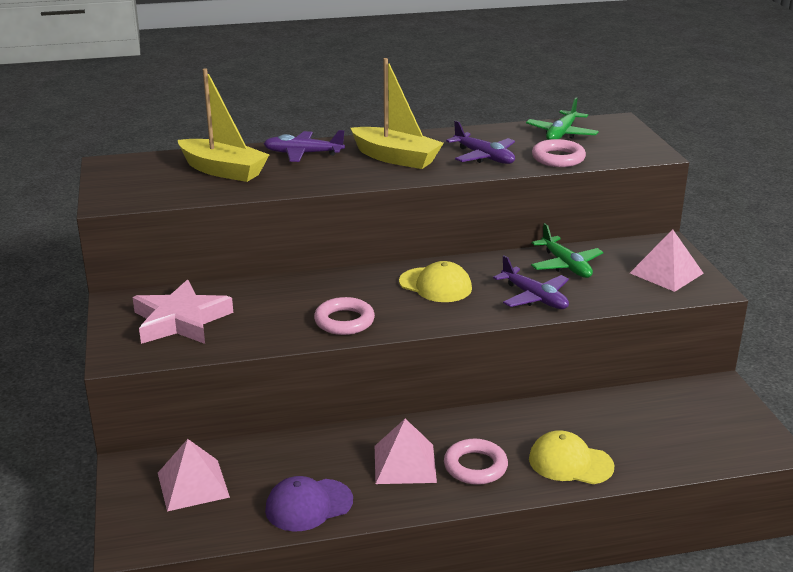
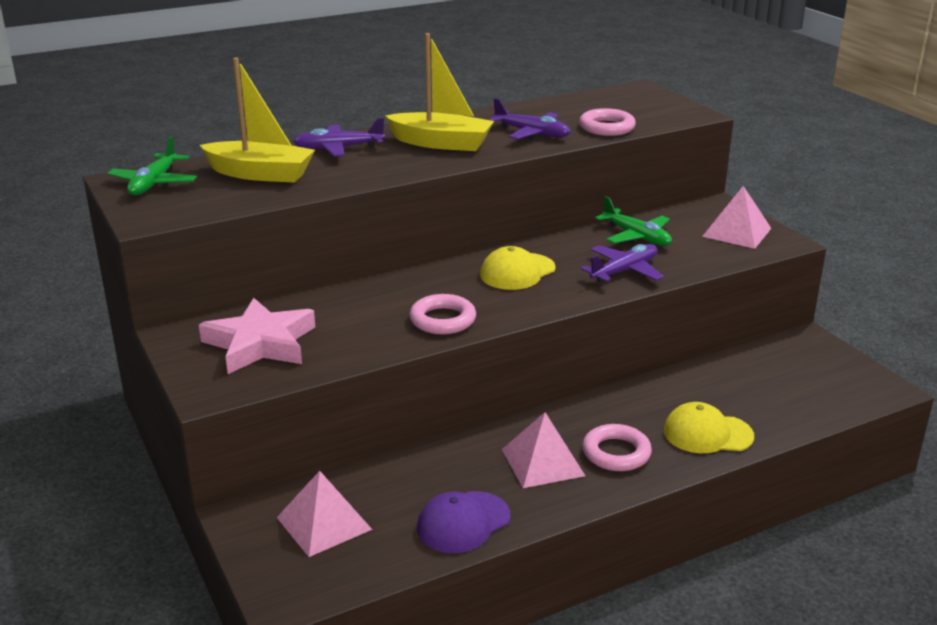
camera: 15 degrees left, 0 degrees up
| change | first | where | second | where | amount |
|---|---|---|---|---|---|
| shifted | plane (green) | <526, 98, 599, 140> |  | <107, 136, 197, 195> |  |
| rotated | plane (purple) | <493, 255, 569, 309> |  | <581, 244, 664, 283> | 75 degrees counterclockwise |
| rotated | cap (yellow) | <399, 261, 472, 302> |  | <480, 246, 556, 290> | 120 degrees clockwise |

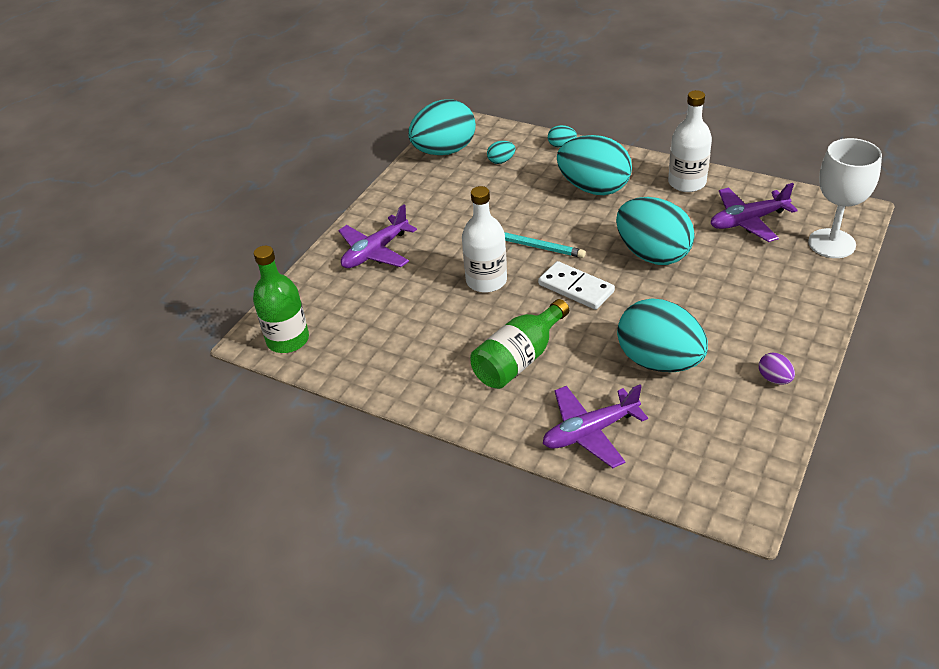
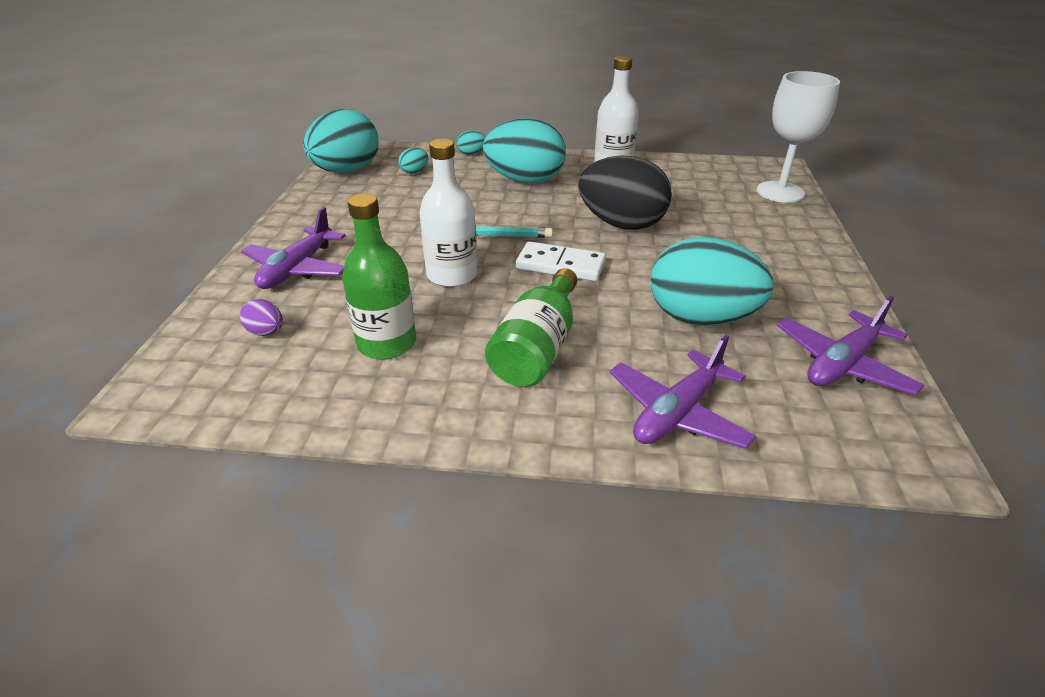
camera: 25 degrees left, 5 degrees down
| change | first | where | second | where | amount |
|---|---|---|---|---|---|
| shifted | plane (purple) | <711, 183, 798, 242> |  | <777, 296, 924, 395> |  |
| repainted | egg (turquoise) | <616, 197, 695, 265> | egg (black) | <578, 155, 672, 230> |  |
| shifted | bottle (green) | <253, 246, 309, 353> |  | <342, 193, 416, 360> |  |
| shifted | egg (purple) | <759, 353, 795, 384> |  | <240, 299, 283, 336> |  |

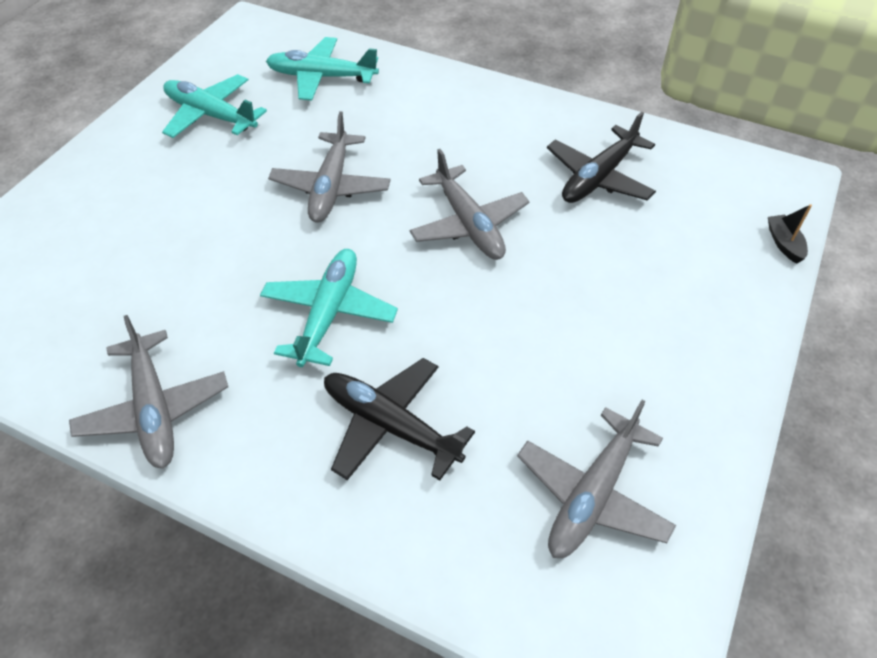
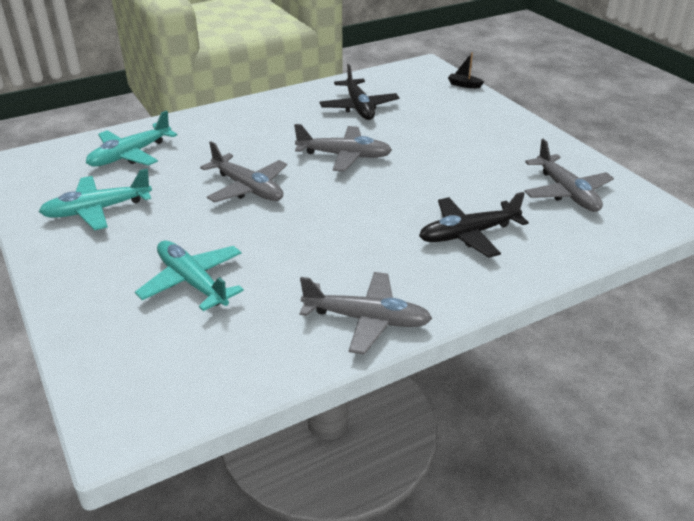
camera: 55 degrees left, 15 degrees down
| change | first | where | second | where | amount |
|---|---|---|---|---|---|
| shifted | plane (turquoise) | <260, 249, 398, 367> |  | <135, 241, 244, 311> |  |

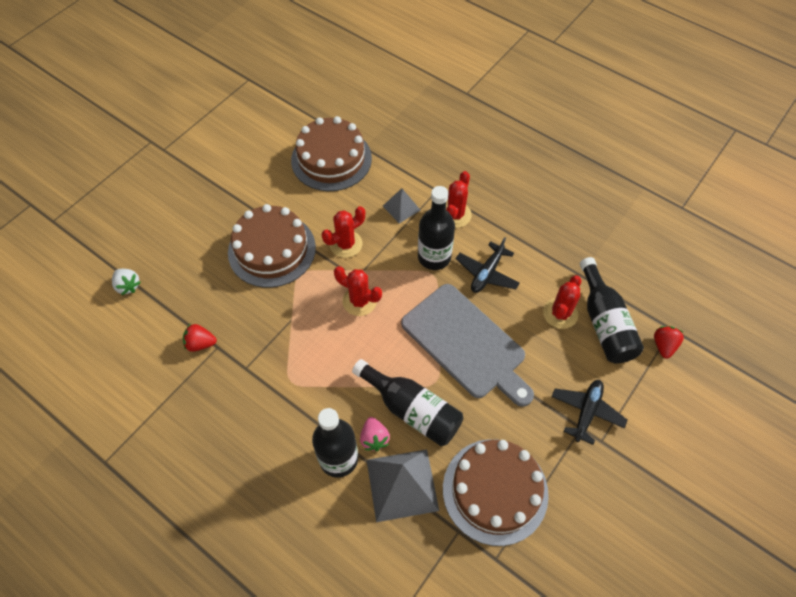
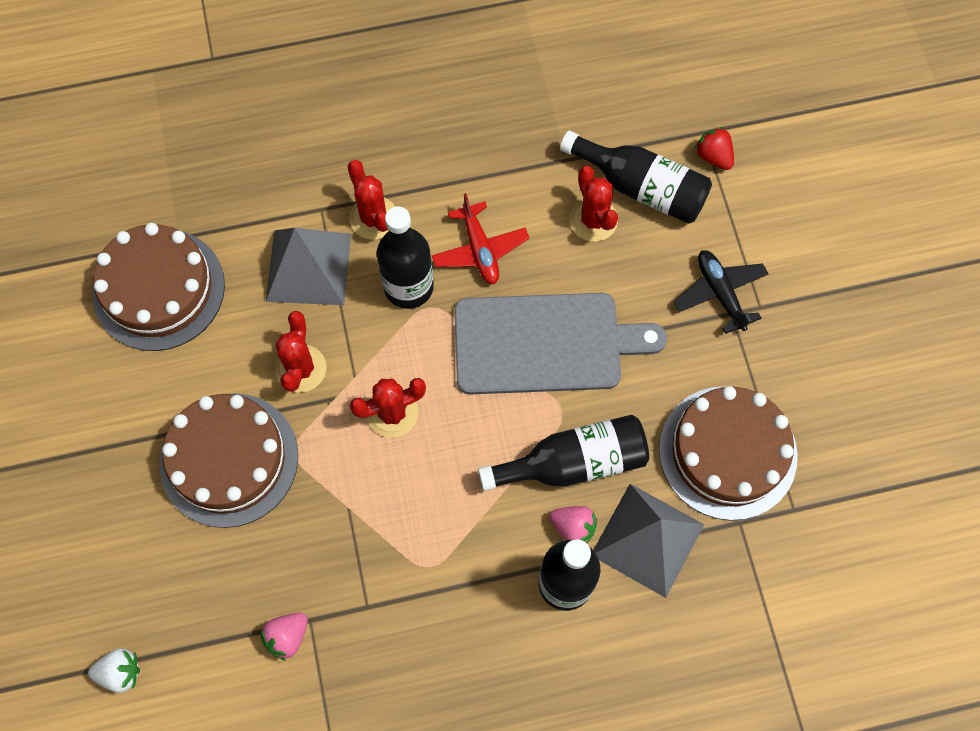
camera: 50 degrees left, 10 degrees up
| change | first | where | second | where | amount |
|---|---|---|---|---|---|
| scaled | pyramid (grey) | <383, 188, 420, 224> |  | <266, 228, 351, 305> | x1.84 |
| repainted | plane (black) | <456, 237, 520, 293> | plane (red) | <432, 193, 530, 284> |  |
| repainted | strawberry (red) | <183, 324, 217, 352> | strawberry (pink) | <261, 613, 308, 661> |  |

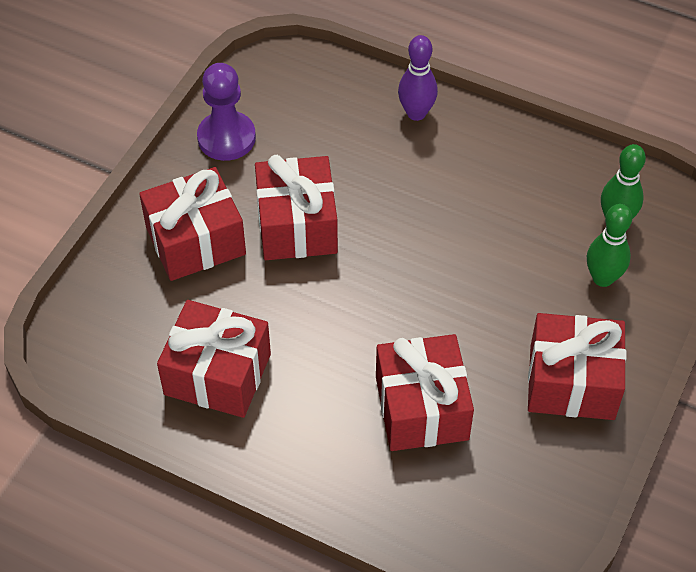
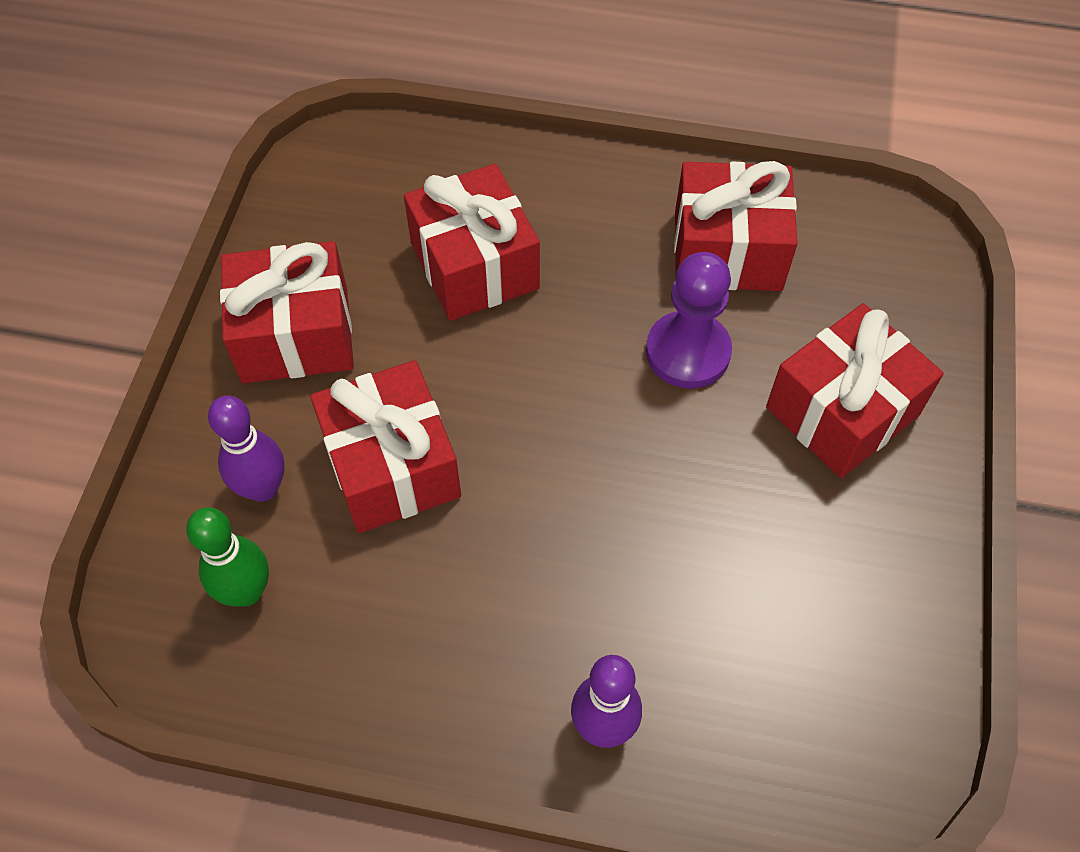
camera: 165 degrees right, 5 degrees up
| change | first | where | second | where | amount |
|---|---|---|---|---|---|
| shifted | pawn (purple) | <197, 63, 256, 161> |  | <646, 252, 732, 389> |  |
| shifted | gift (red) | <255, 155, 338, 260> |  | <310, 360, 461, 533> |  |
| repainted | bowling pin (green) | <587, 204, 632, 287> | bowling pin (purple) | <208, 396, 285, 502> |  |

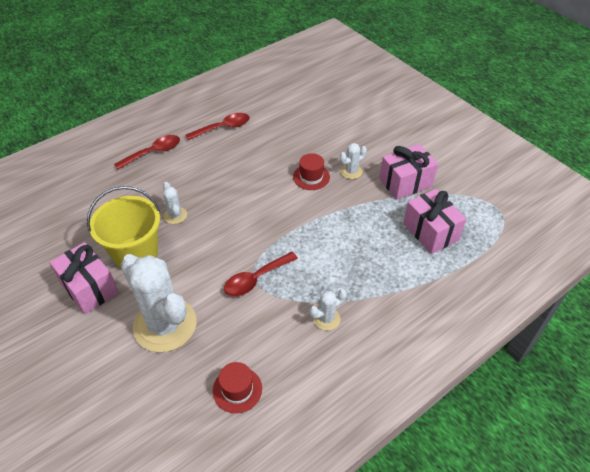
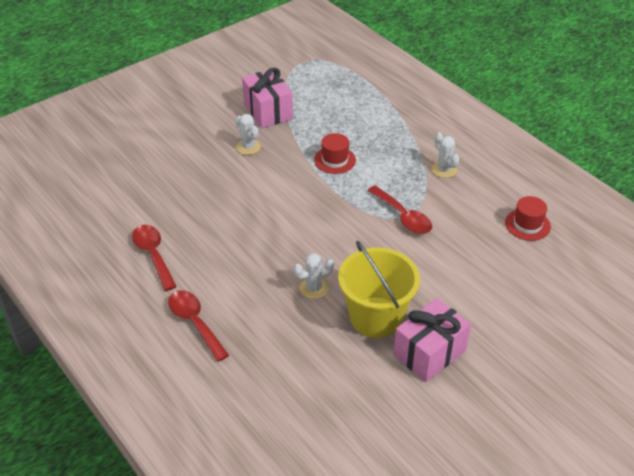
camera: 90 degrees left, 5 degrees down
| change | first | where | second | where | amount |
|---|---|---|---|---|---|
| shifted | hat (red) | <293, 153, 330, 190> |  | <314, 133, 356, 174> |  |
| gone | gift (pink) | <403, 189, 466, 254> |  |  |  |
| gone | cactus (white) | <120, 254, 197, 352> |  |  |  |

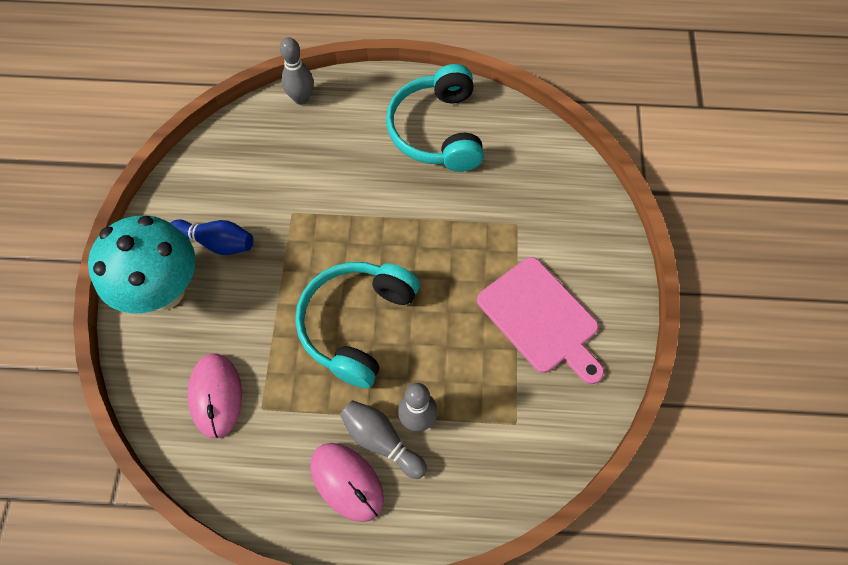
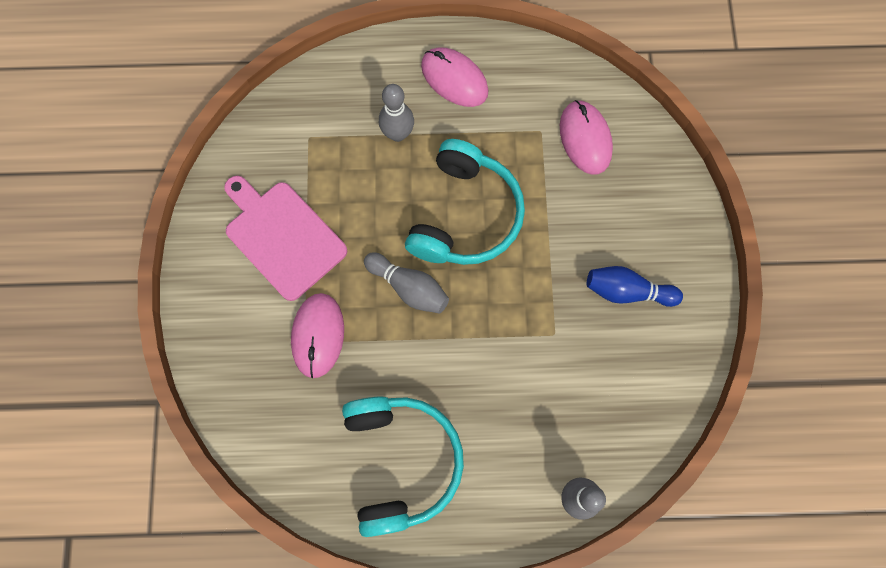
camera: 175 degrees right, 10 degrees up
| change | first | where | second | where | amount |
|---|---|---|---|---|---|
| gone | mushroom (turquoise) | <88, 215, 196, 314> |  |  |  |
| shifted | bowling pin (grey) | <340, 400, 427, 479> |  | <364, 252, 449, 314> |  |
| new |  |  | mouse (pink) | <291, 293, 344, 378> |  |

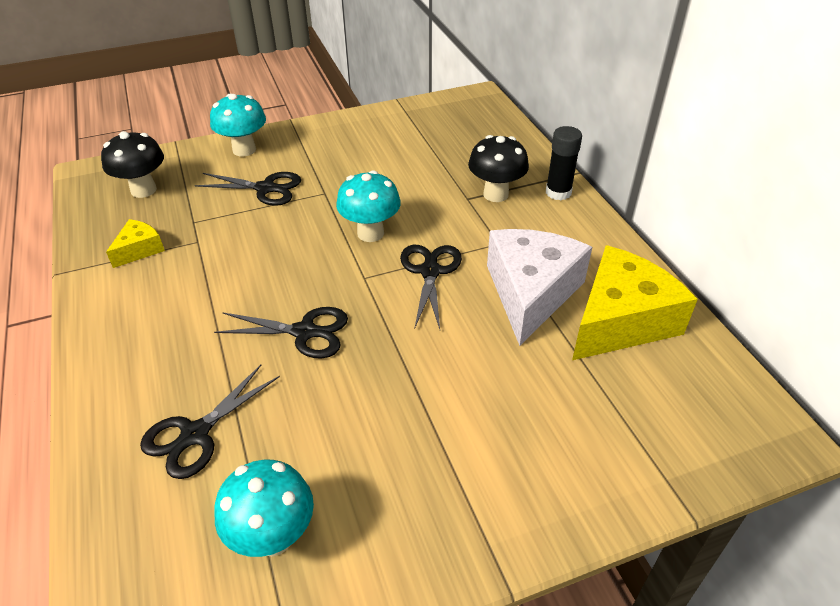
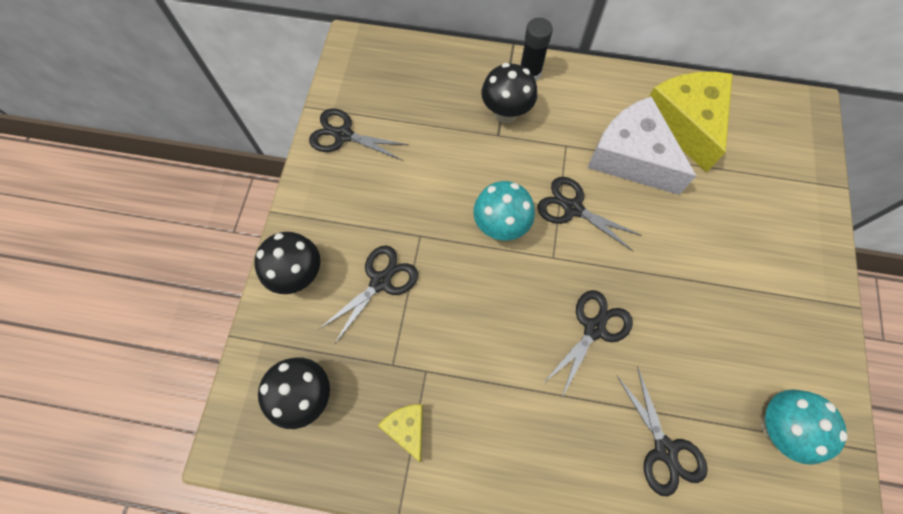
camera: 60 degrees left, 25 degrees up
| change | first | where | second | where | amount |
|---|---|---|---|---|---|
| repainted | mushroom (turquoise) | <210, 94, 266, 156> | mushroom (black) | <254, 232, 320, 294> |  |
| new |  |  | scissors (black) | <309, 109, 408, 160> |  |

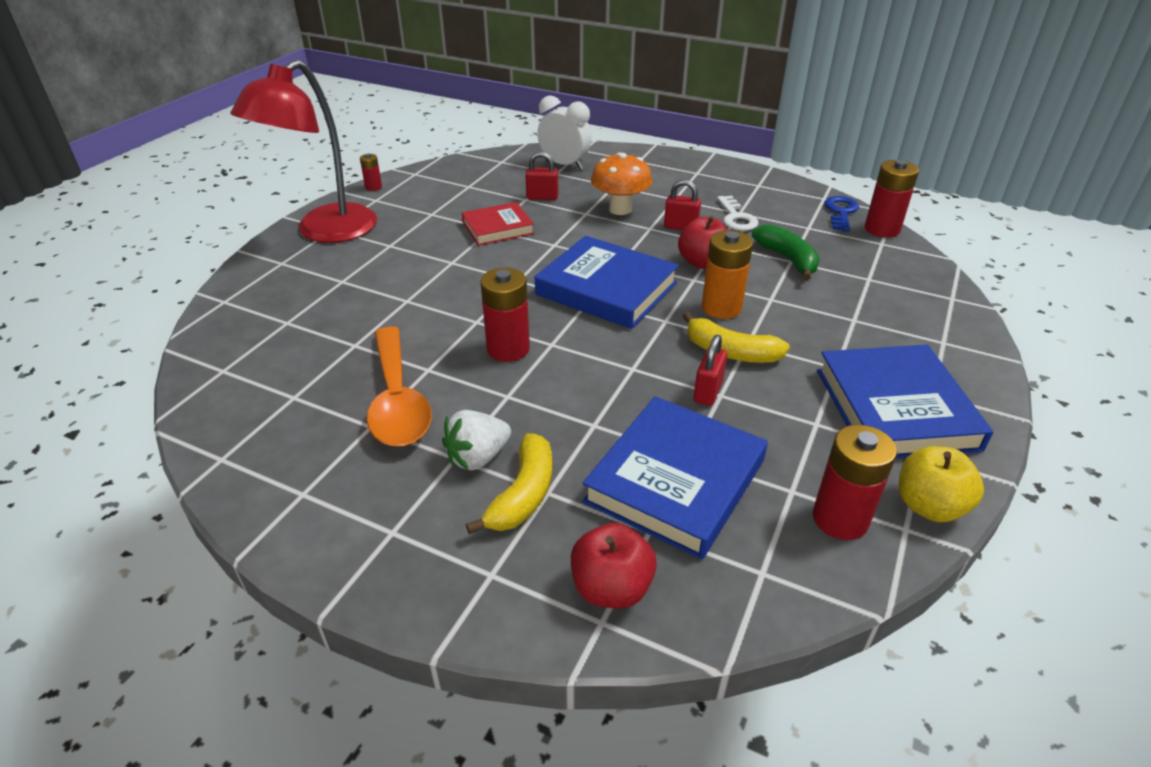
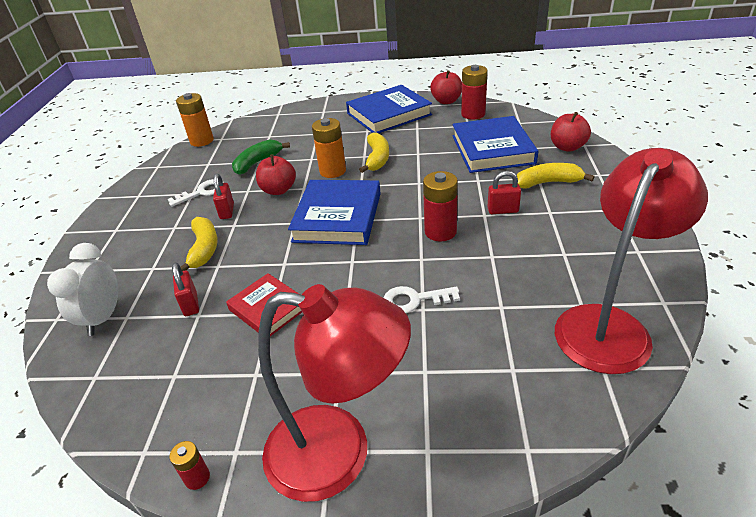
camera: 110 degrees left, 0 degrees up
| change | first | where | second | where | amount |
|---|---|---|---|---|---|
| swapped | mushroom (orange) | <591, 152, 652, 215> | banana (yellow) | <180, 217, 218, 271> |  |
| repainted | battery (red) | <865, 160, 919, 238> | battery (orange) | <176, 93, 214, 147> |  |
| gone | key (blue) | <824, 196, 859, 231> |  |  |  |
| gone | spoon (orange) | <367, 327, 432, 446> |  |  |  |
| shifted | padlock (red) | <694, 335, 727, 406> |  | <487, 171, 521, 214> |  |
| rotated | book (blue) | <582, 396, 768, 559> |  | <452, 116, 538, 173> | 75 degrees clockwise |
| gone | strawberry (white) | <442, 410, 511, 470> |  |  |  |
| repainted | apple (yellow) | <899, 446, 984, 522> | apple (red) | <430, 70, 462, 104> |  |
| new |  |  | lamp (red) | <555, 148, 708, 374> |  |
| new |  |  | key (white) | <384, 286, 460, 313> |  |

